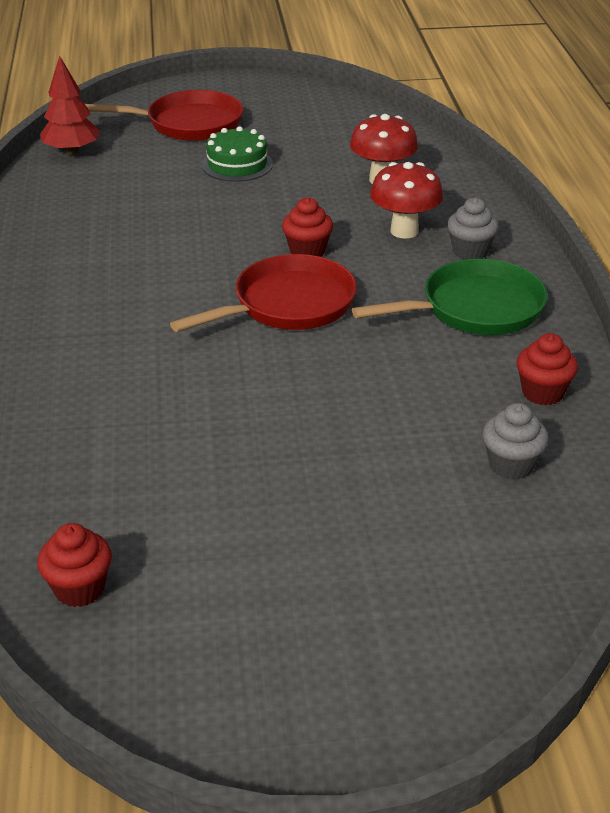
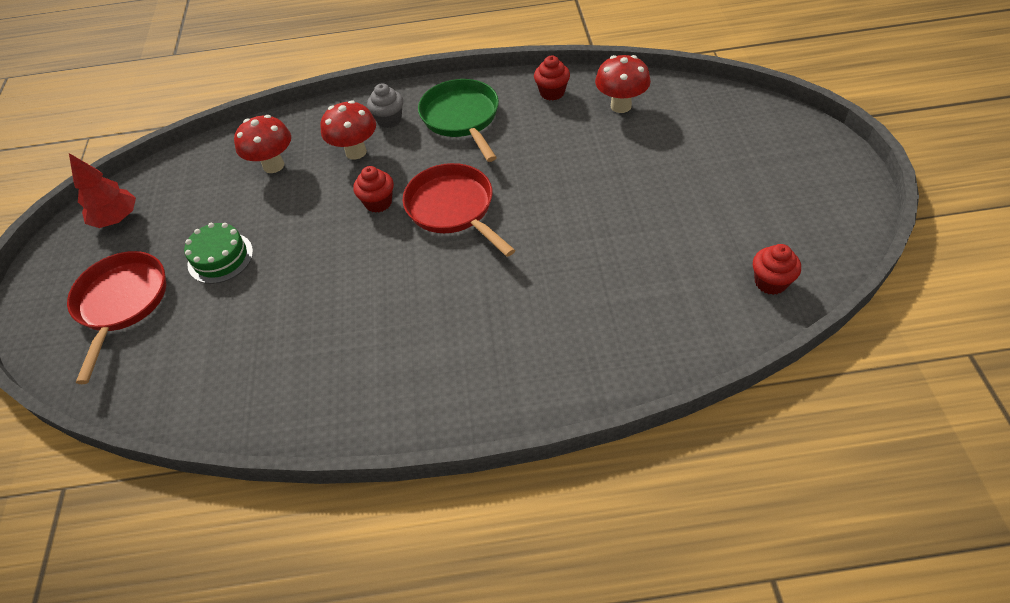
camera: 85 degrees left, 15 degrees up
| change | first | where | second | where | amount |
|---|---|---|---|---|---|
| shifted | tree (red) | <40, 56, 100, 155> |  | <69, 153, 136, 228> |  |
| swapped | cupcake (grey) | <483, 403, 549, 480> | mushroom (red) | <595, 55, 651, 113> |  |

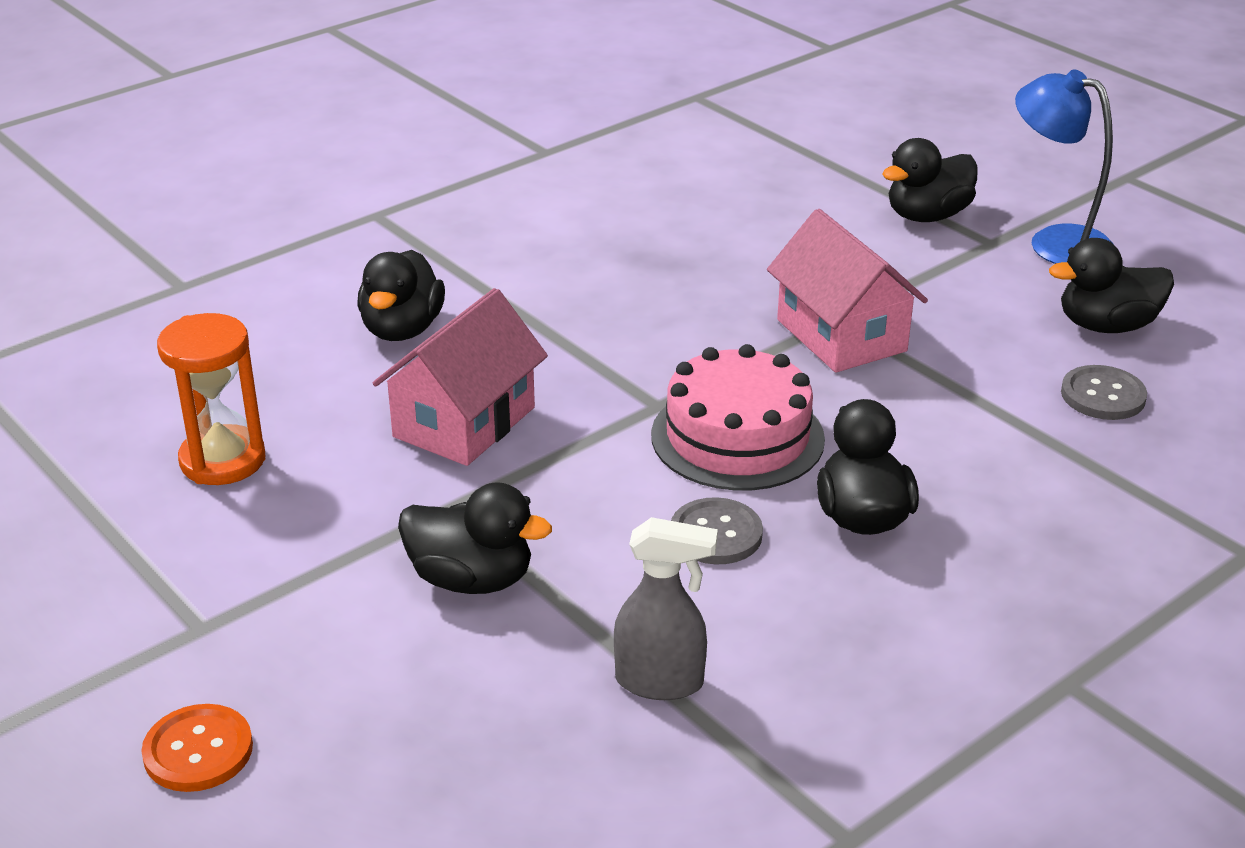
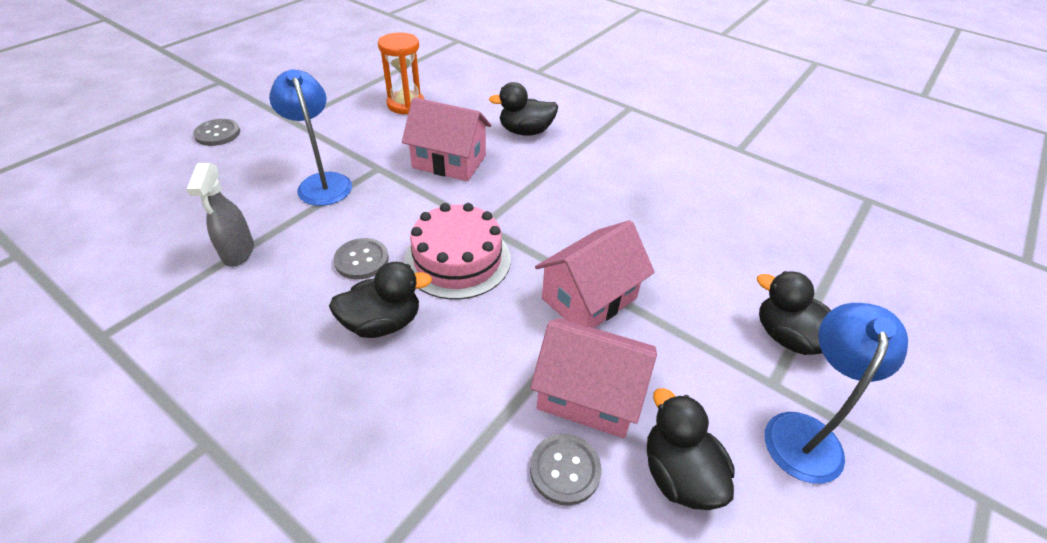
camera: 75 degrees right, 10 degrees up
| change | first | where | second | where | amount |
|---|---|---|---|---|---|
| swapped | duck (black) | <398, 482, 552, 594> | lamp (blue) | <269, 69, 352, 206> |  |
| repainted | button (orange) | <141, 704, 253, 792> | button (grey) | <193, 119, 240, 146> |  |
| new |  |  | house (pink) | <530, 318, 657, 438> |  |

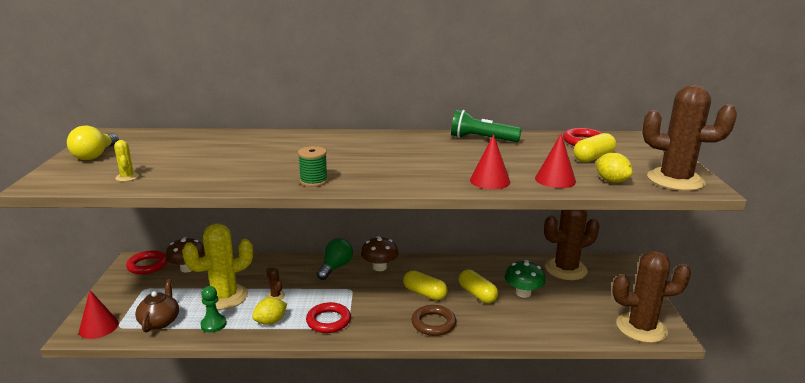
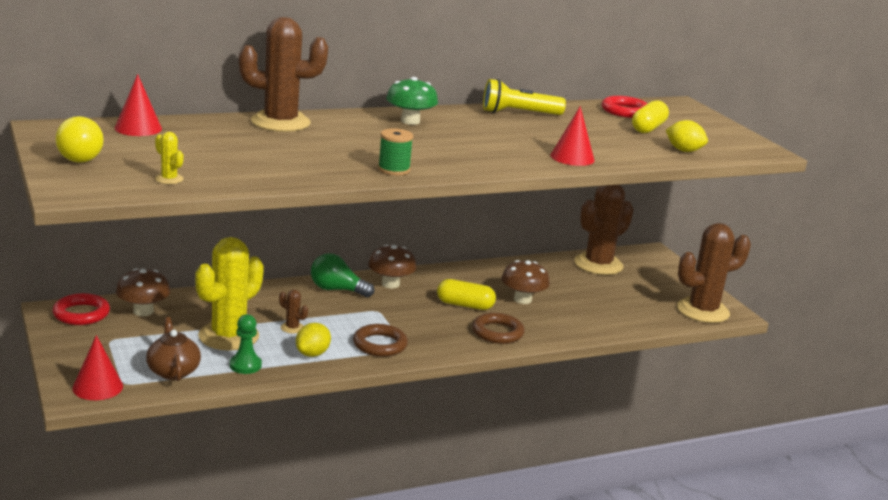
camera: 25 degrees left, 0 degrees up
| change | first | where | second | where | amount |
|---|---|---|---|---|---|
| shifted | cactus (brown) | <642, 85, 737, 191> |  | <239, 17, 328, 132> |  |
| repainted | flashlight (green) | <451, 110, 522, 142> | flashlight (yellow) | <483, 79, 566, 115> |  |
| shifted | cone (red) | <535, 134, 576, 188> |  | <115, 74, 162, 136> |  |
| rotated | light bulb (green) | <317, 238, 353, 280> |  | <311, 253, 374, 297> | 75 degrees counterclockwise |
| shifted | mushroom (green) | <504, 260, 546, 298> |  | <386, 77, 438, 125> |  |
| swapped | capsule (yellow) | <459, 269, 498, 303> | mushroom (brown) | <501, 260, 550, 304> |  |
| repainted | ring (red) | <306, 302, 351, 333> | ring (brown) | <353, 324, 408, 357> |  |

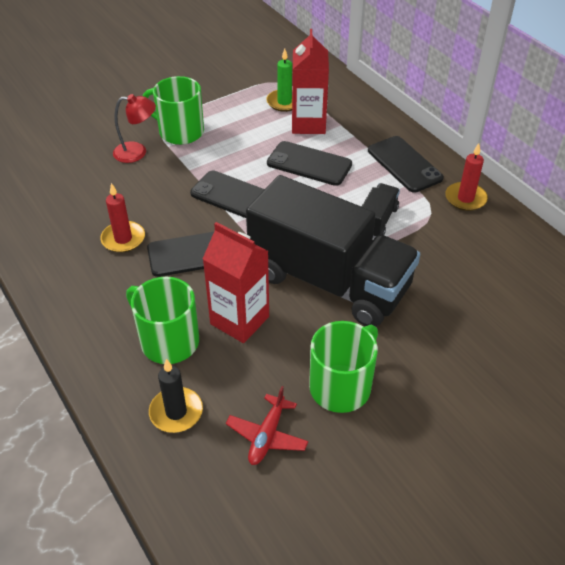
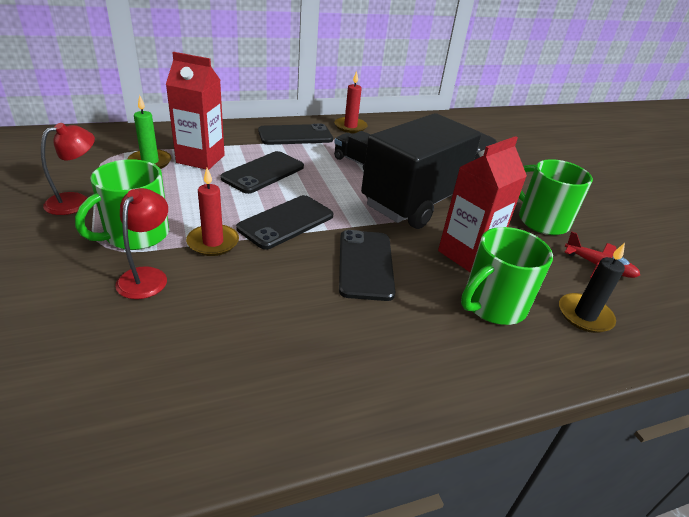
camera: 80 degrees left, 10 degrees down
| change | first | where | second | where | amount |
|---|---|---|---|---|---|
| shifted | candle (red) | <100, 183, 145, 253> |  | <186, 168, 239, 256> |  |
| new |  |  | lamp (red) | <41, 123, 95, 215> |  |

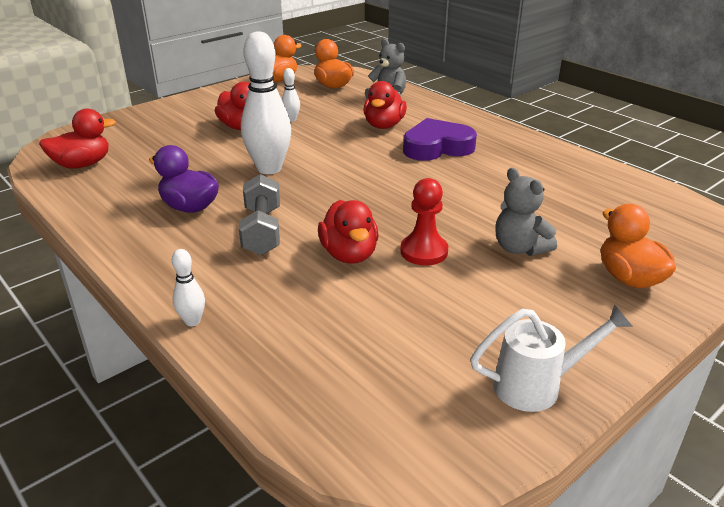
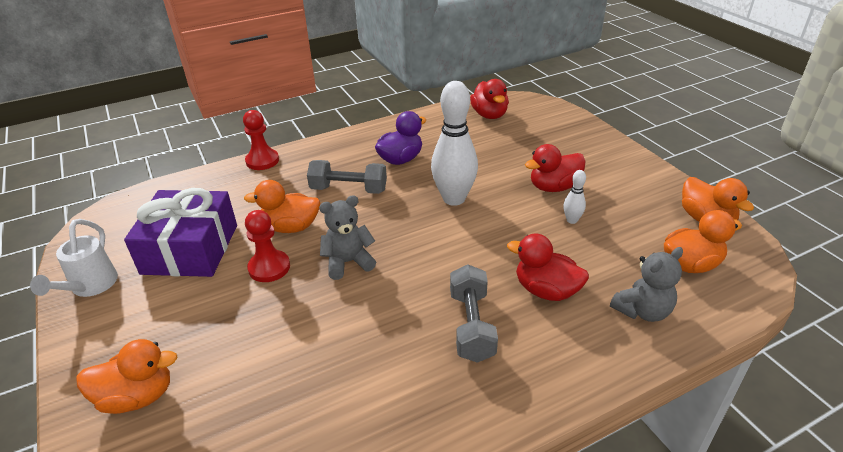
camera: 105 degrees right, 5 degrees up
| change | first | where | second | where | amount |
|---|---|---|---|---|---|
| swapped | heart (purple) | <403, 118, 477, 161> | dumbbell (grey) | <450, 264, 498, 363> |  |
| shifted | teddy bear (grey) | <495, 168, 557, 256> |  | <319, 195, 376, 280> |  |
| repainted | duck (red) | <318, 200, 379, 264> | duck (orange) | <244, 180, 320, 233> |  |
| swapped | bowling pin (white) | <172, 249, 205, 326> | pawn (red) | <243, 110, 279, 170> |  |
| new |  |  | gift (purple) | <124, 188, 237, 277> |  |

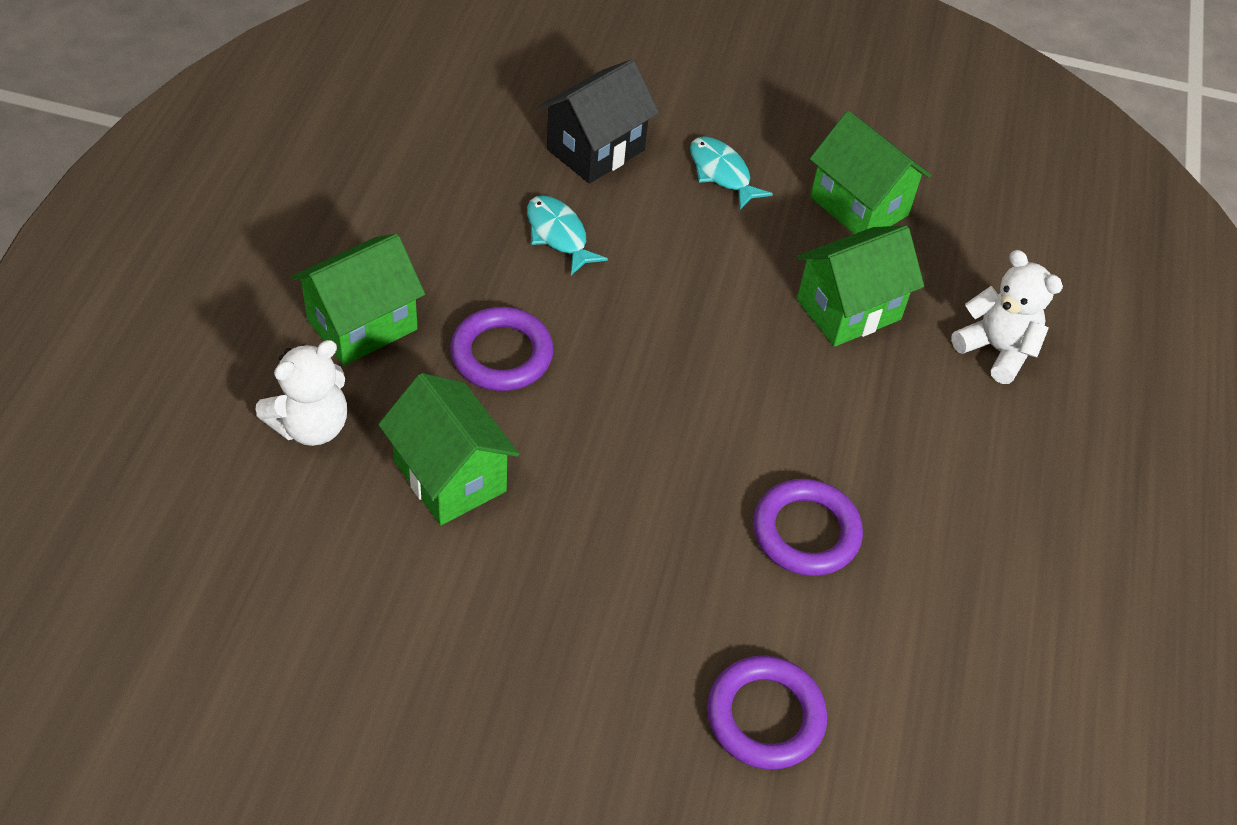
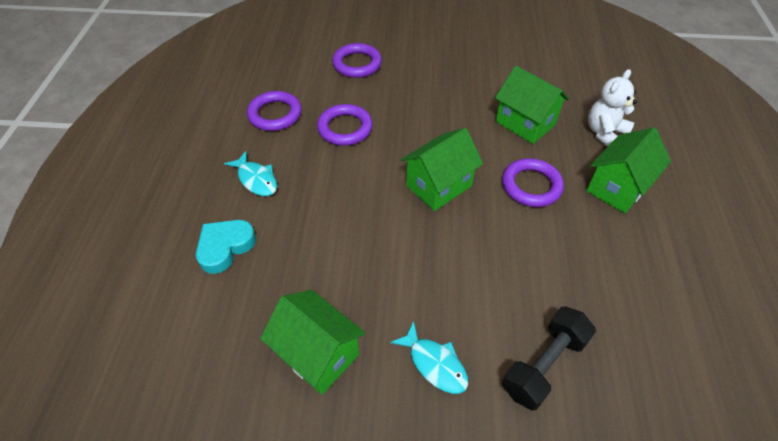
camera: 175 degrees right, 0 degrees up
| change | first | where | second | where | amount |
|---|---|---|---|---|---|
| swapped | house (black) | <539, 59, 659, 184> | dumbbell (black) | <502, 307, 596, 411> |  |
| shifted | fish (turquoise) | <527, 195, 608, 275> |  | <224, 151, 277, 196> |  |
| shifted | house (green) | <797, 225, 924, 347> |  | <401, 128, 483, 211> |  |
| swapped | teddy bear (white) | <951, 250, 1063, 384> | heart (turquoise) | <196, 220, 256, 274> |  |
| new |  |  | ring (purple) | <247, 91, 302, 131> |  |

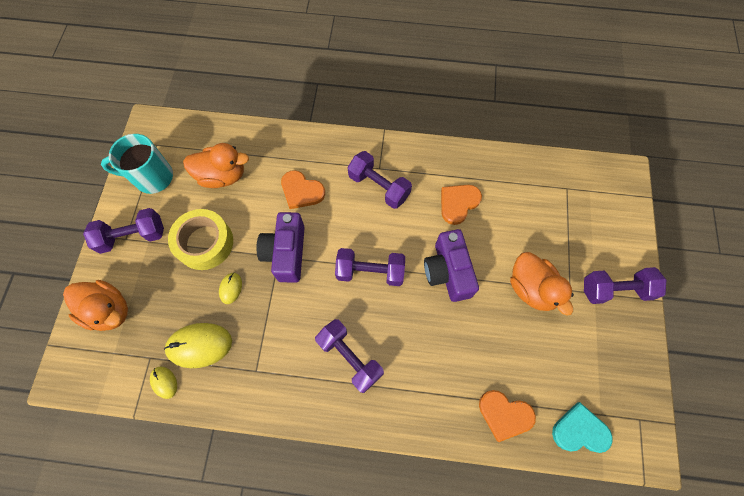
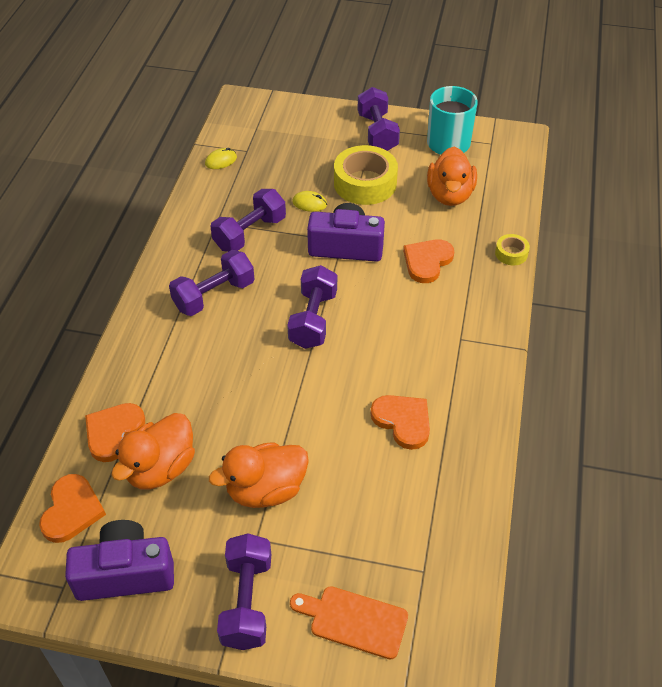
camera: 95 degrees right, 20 degrees down
| change | first | where | second | where | amount |
|---|---|---|---|---|---|
| shifted | dumbbell (purple) | <348, 151, 412, 209> |  | <210, 189, 286, 252> |  |
| shifted | camera (purple) | <424, 229, 479, 302> |  | <65, 520, 174, 601> |  |
| shifted | duck (orange) | <63, 280, 128, 331> |  | <111, 413, 195, 489> |  |
| gone | mouse (yellow) | <164, 323, 232, 368> |  |  |  |
| repainted | heart (turquoise) | <552, 402, 613, 453> | heart (orange) | <39, 474, 106, 543> |  |
| new |  |  | tape (yellow) | <495, 234, 530, 265> |  |
| new |  |  | cutting board (orange) | <290, 586, 408, 659> |  |

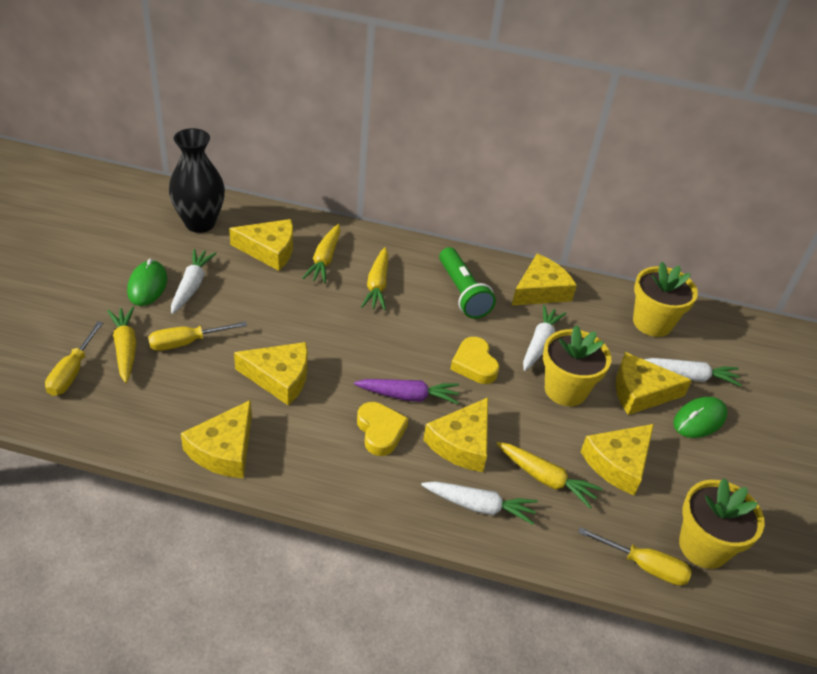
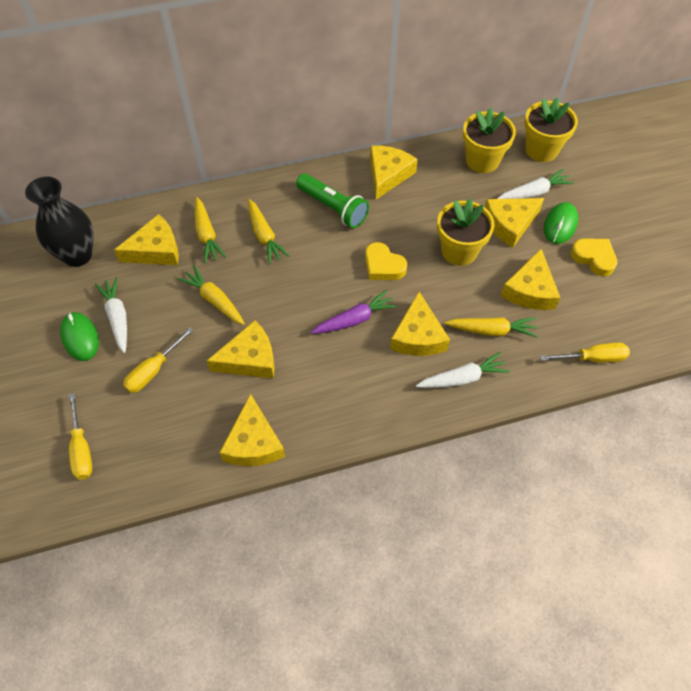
camera: 25 degrees left, 15 degrees up
| change | first | where | second | where | amount |
|---|---|---|---|---|---|
| gone | carrot (white) | <523, 305, 566, 371> |  |  |  |
| shifted | carrot (yellow) | <107, 306, 136, 383> |  | <177, 266, 245, 325> |  |
| shifted | heart (yellow) | <357, 402, 409, 456> |  | <571, 239, 617, 276> |  |
| shifted | flower pot (yellow) | <679, 478, 765, 569> |  | <524, 97, 578, 162> |  |

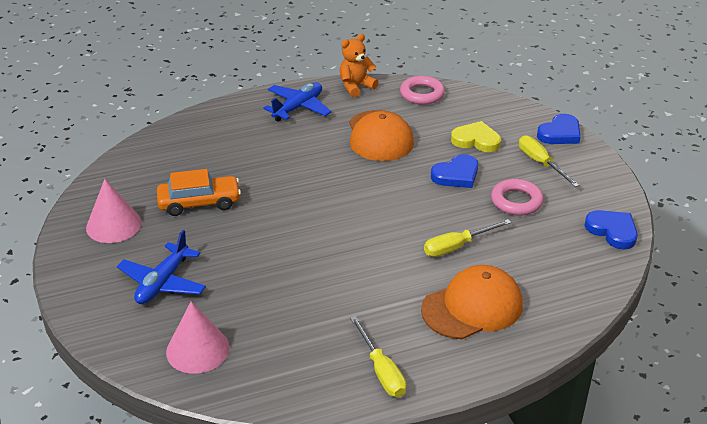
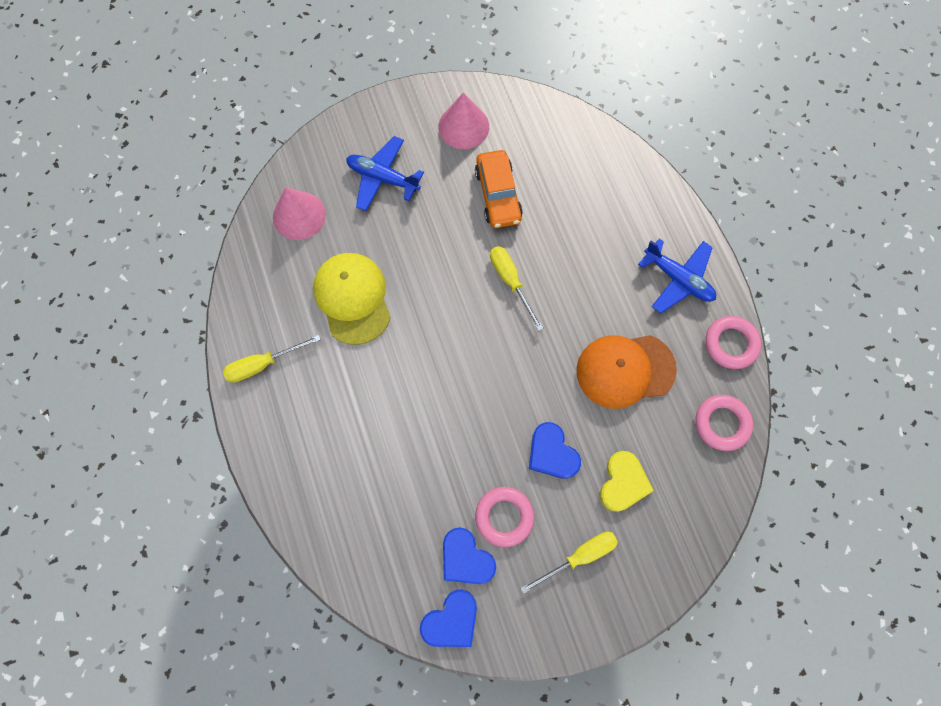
camera: 90 degrees right, 35 degrees up
| change | first | where | second | where | amount |
|---|---|---|---|---|---|
| swapped | teddy bear (orange) | <340, 34, 379, 97> | ring (pink) | <705, 316, 761, 369> |  |
| shifted | heart (blue) | <537, 114, 581, 144> |  | <443, 527, 496, 584> |  |
| shifted | screwdriver (yellow) | <424, 219, 511, 257> |  | <490, 246, 544, 331> |  |
| gone | cap (orange) | <421, 265, 523, 339> |  |  |  |
| new |  |  | cap (yellow) | <313, 253, 391, 345> |  |

